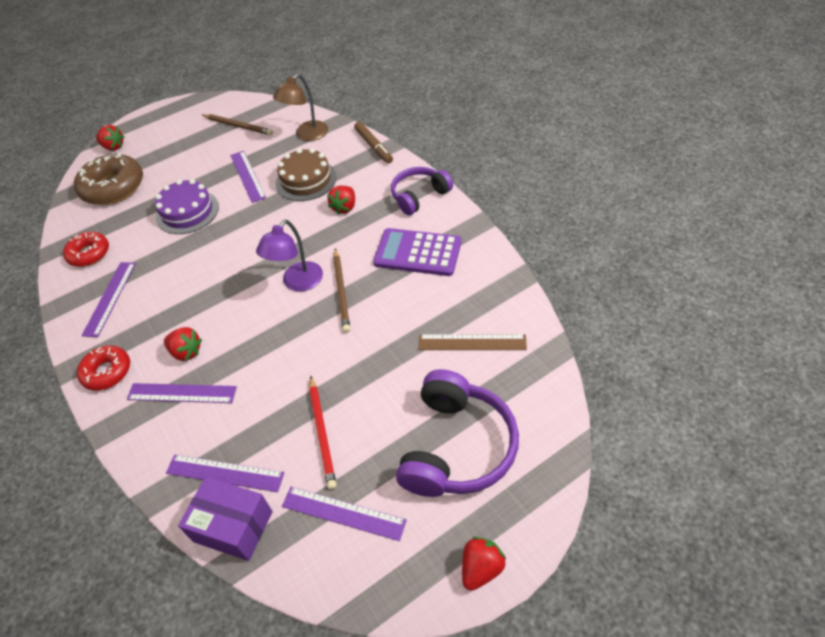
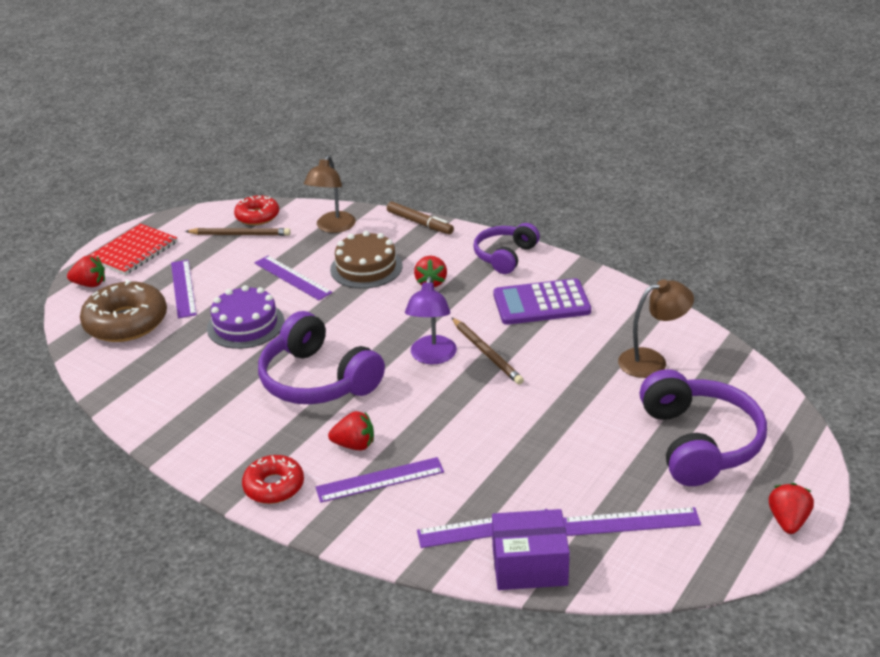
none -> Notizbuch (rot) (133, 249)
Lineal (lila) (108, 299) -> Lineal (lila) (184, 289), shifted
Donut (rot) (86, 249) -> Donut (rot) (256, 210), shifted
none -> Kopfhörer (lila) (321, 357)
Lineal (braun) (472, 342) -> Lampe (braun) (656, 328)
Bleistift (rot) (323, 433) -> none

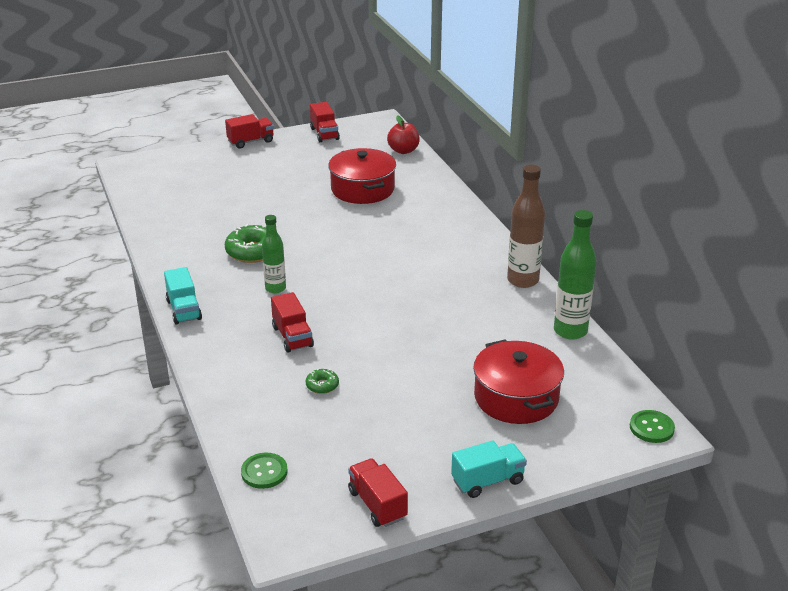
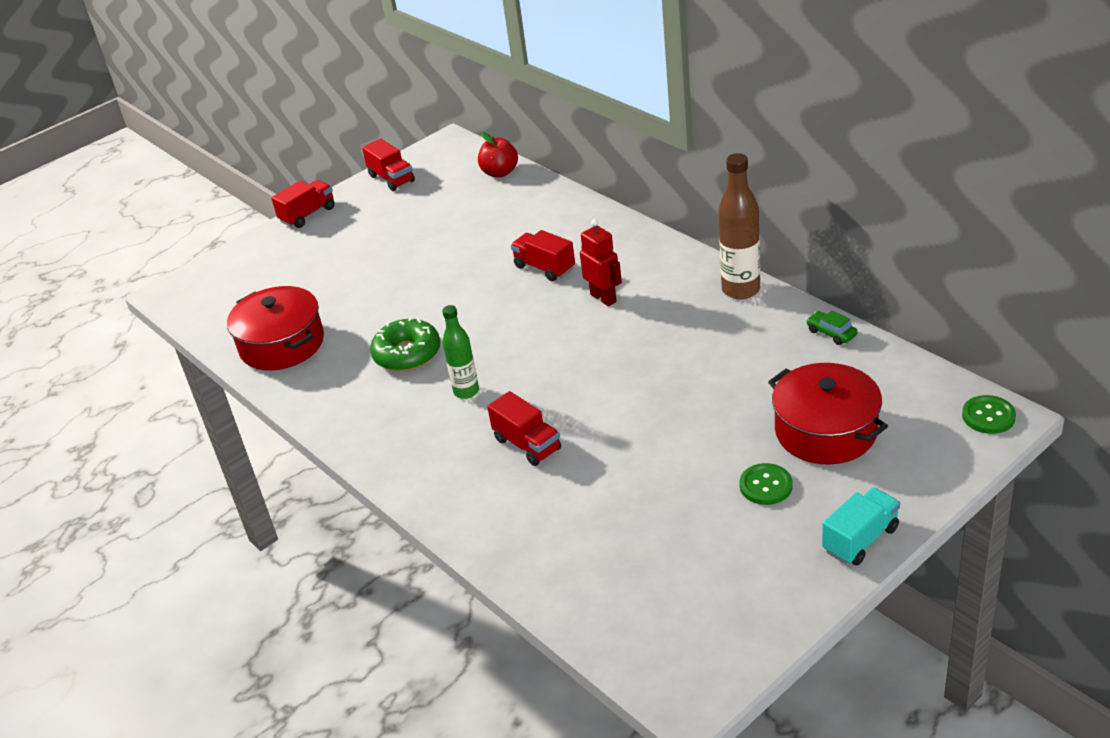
Kochtopf (rot) (362, 176) -> Kochtopf (rot) (275, 328), shifted
Lastwagen (rot) (378, 492) -> Lastwagen (rot) (543, 255), shifted
none -> Roboter (rot) (601, 262)
Knopf (grün) (264, 471) -> Knopf (grün) (766, 484), shifted
Flasche (grün) (575, 275) -> Auto (grün) (831, 327)
Lastwagen (türkis) (183, 296) -> none
Donut (grün) (322, 381) -> none

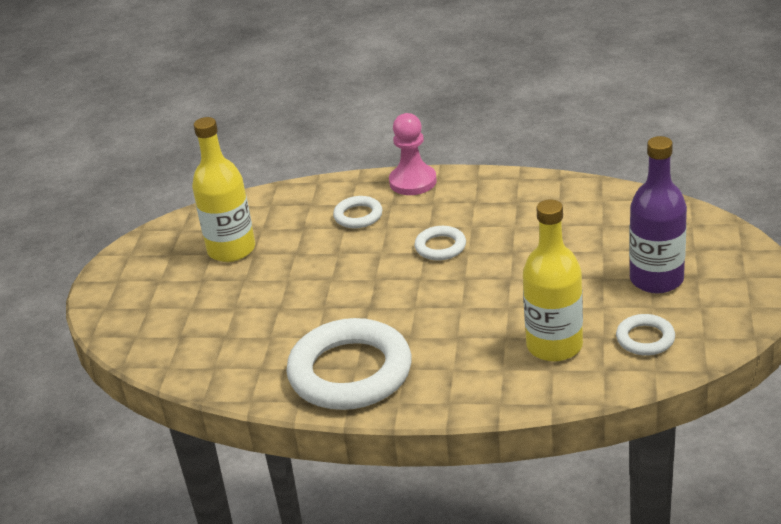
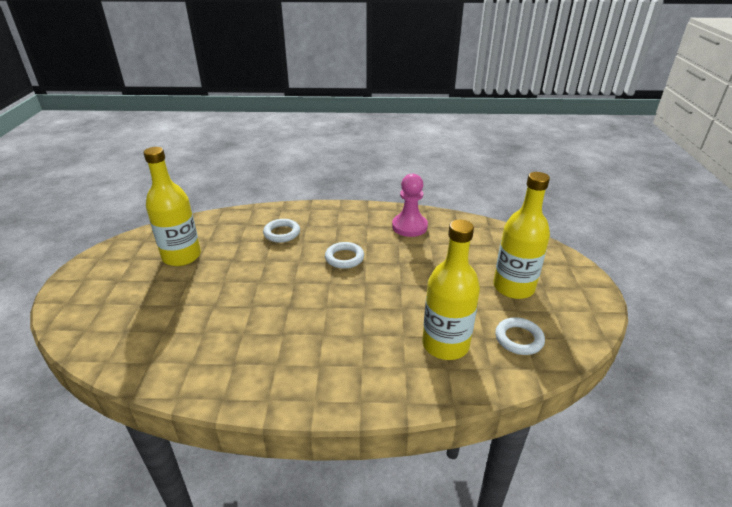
Bauer (rosa) (413, 154) -> Bauer (rosa) (410, 205), shifted
Flasche (lila) (658, 214) -> Flasche (gelb) (521, 235)
Ring (weiß) (348, 364) -> none

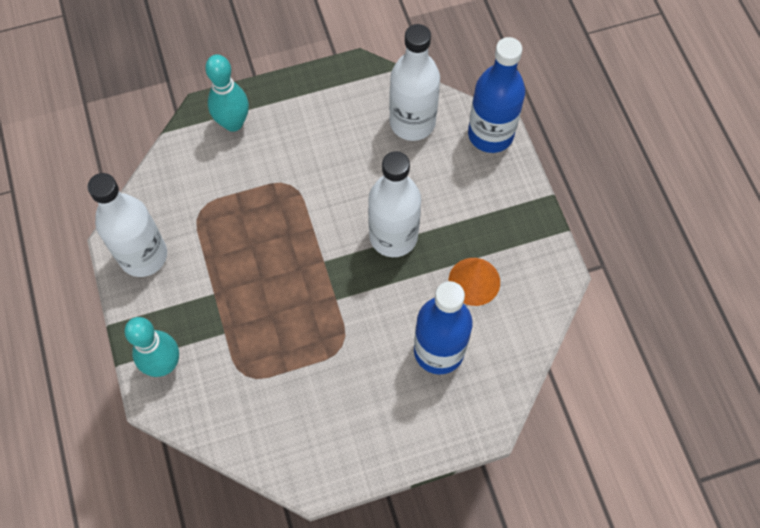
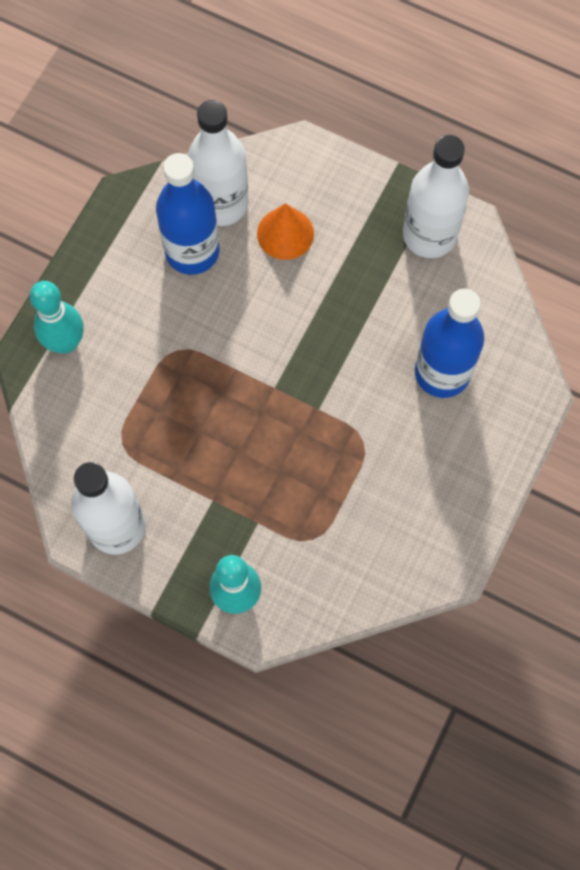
Flasche (blau) (496, 95) -> Flasche (blau) (187, 214), shifted
Kegel (orange) (474, 282) -> Kegel (orange) (285, 231), shifted
Flasche (weiß) (394, 204) -> Flasche (weiß) (436, 196), shifted

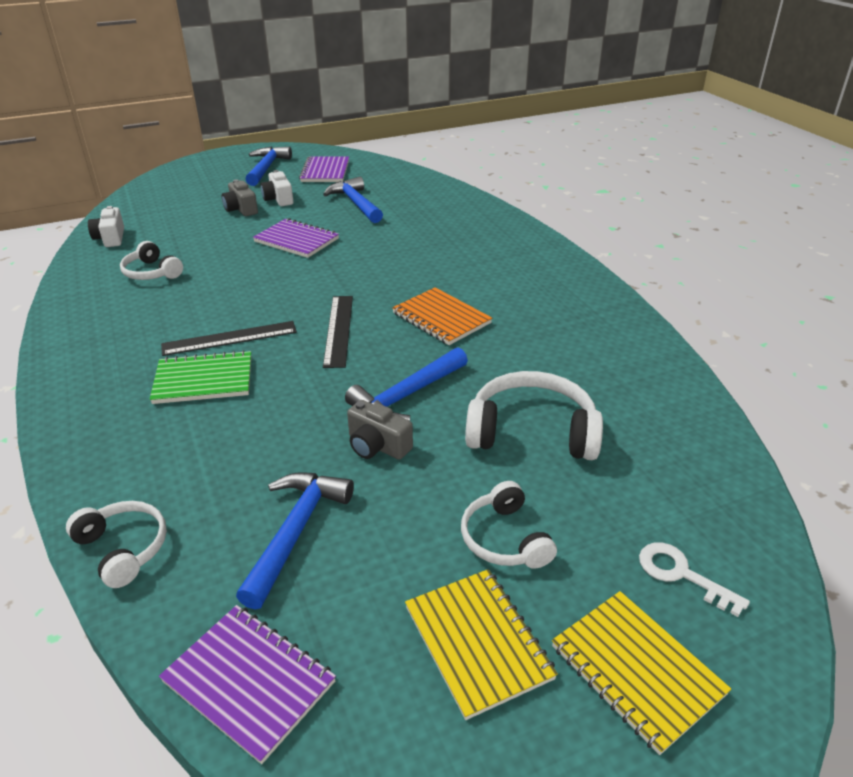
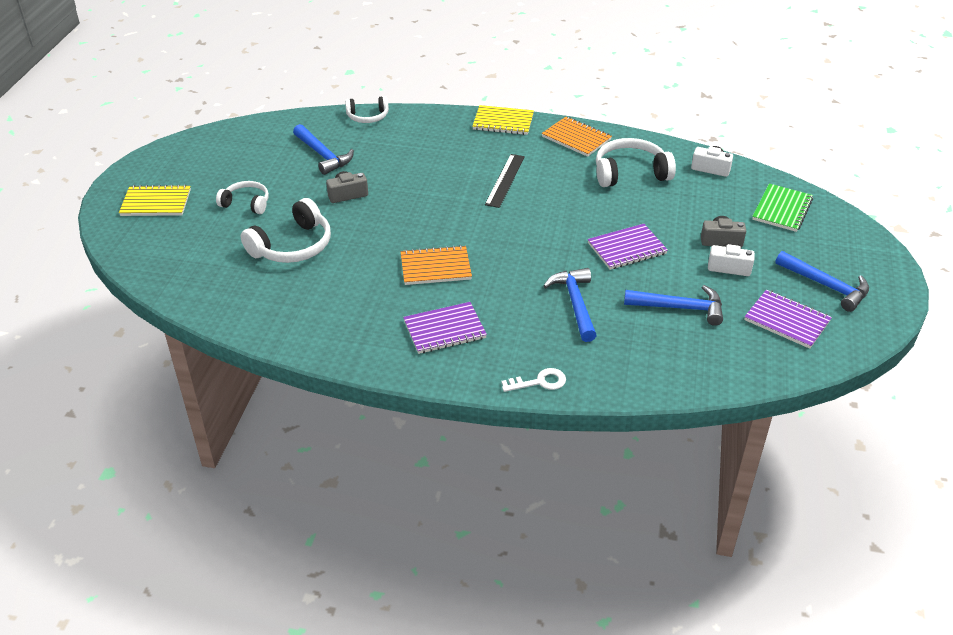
Notizbuch (lila) (247, 684) -> Notizbuch (lila) (445, 328), shifted
Notizbuch (gelb) (481, 644) -> Notizbuch (gelb) (503, 120), shifted
Schlüssel (weiß) (694, 579) -> Schlüssel (weiß) (533, 380), shifted
none -> Notizbuch (orange) (577, 137)
Hammer (blau) (406, 384) -> Hammer (blau) (570, 305), shifted
Kopfhörer (weiß) (151, 260) -> Kopfhörer (weiß) (636, 162), x1.62
Notizbuch (grün) (200, 377) -> Notizbuch (grün) (782, 207), shifted
Lineal (schwarz) (338, 332) -> none

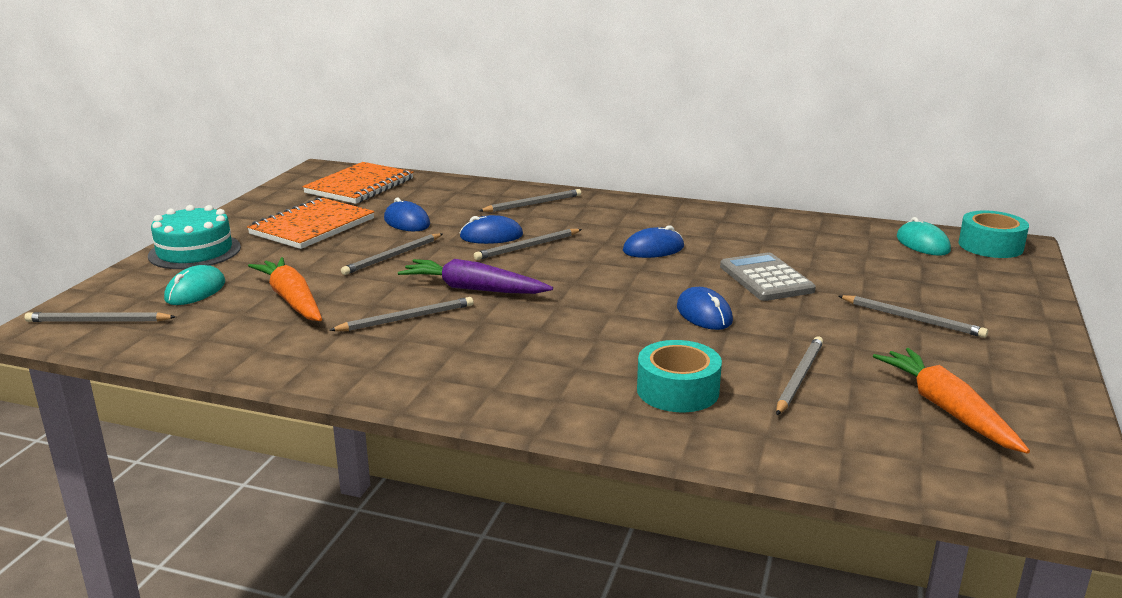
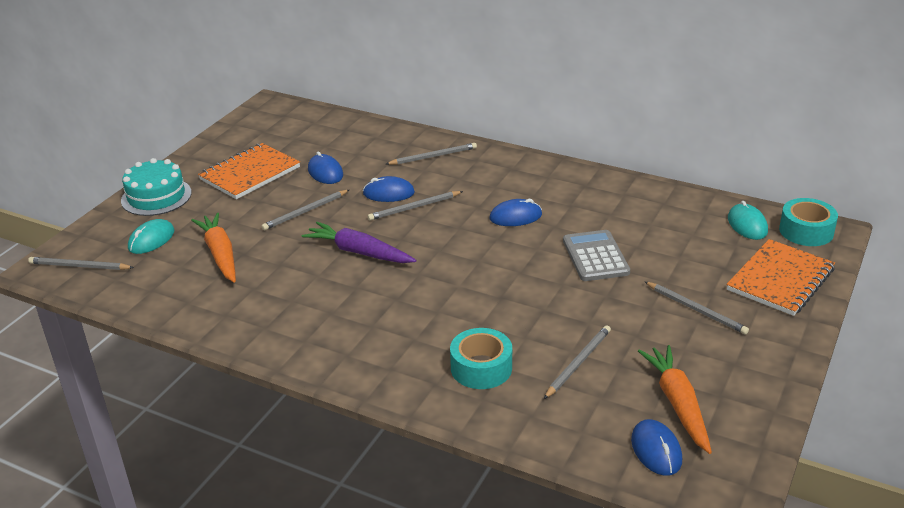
Computermaus (blau) (705, 308) -> Computermaus (blau) (656, 447), shifted
Notizbuch (orange) (358, 183) -> Notizbuch (orange) (780, 277), shifted
Bleistift (grau) (401, 314) -> none

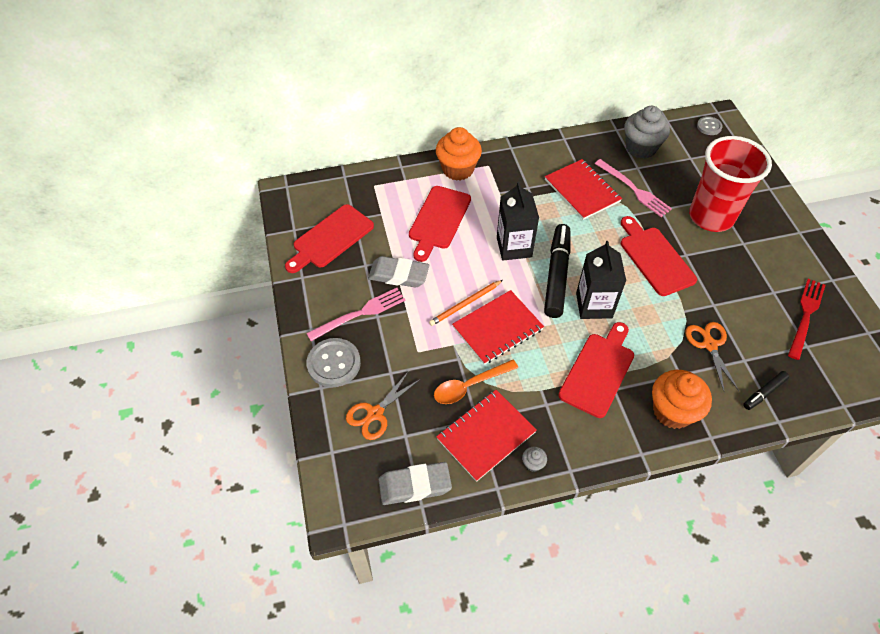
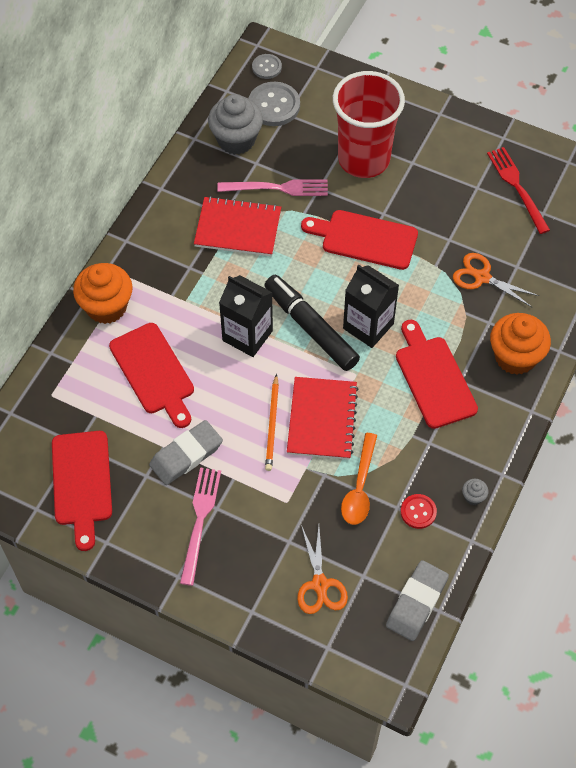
Knopf (grau) (333, 362) -> Knopf (grau) (274, 104), shifted
Notizbuch (rot) (486, 436) -> Knopf (rot) (419, 511)
Filzstift (schwarz) (766, 390) -> none

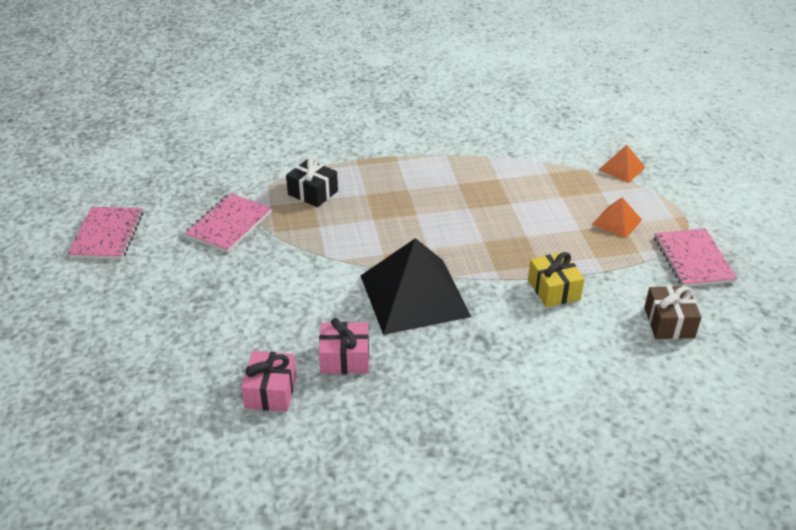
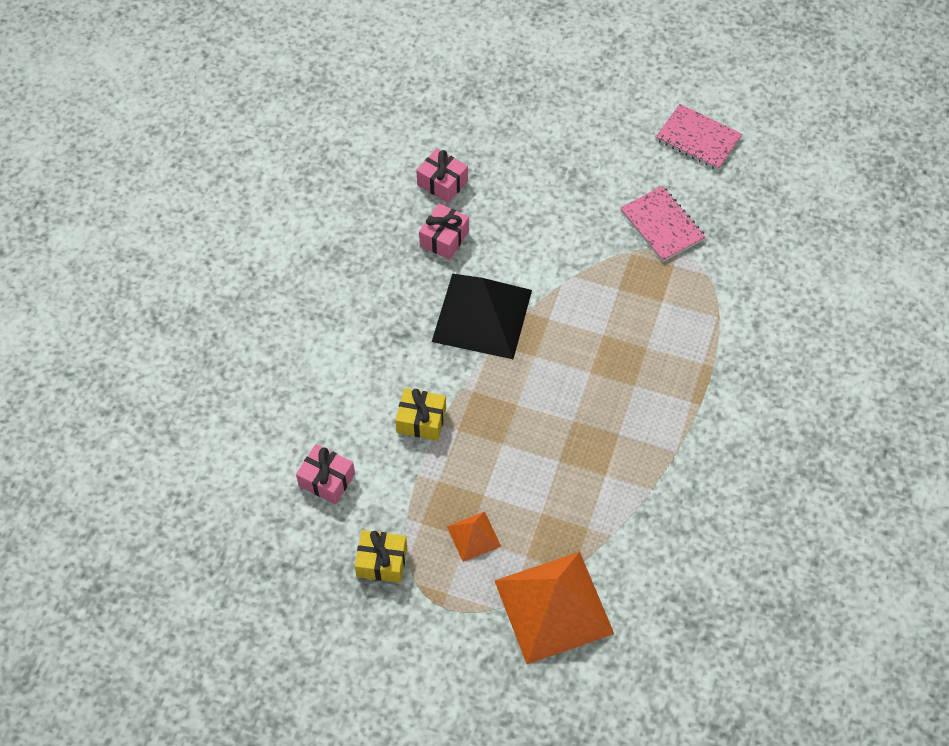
Geschenk (braun) (673, 312) -> Geschenk (rosa) (325, 474)
Notizbuch (rosa) (696, 257) -> Geschenk (gelb) (381, 556)
Pyramide (orange) (622, 164) -> Pyramide (orange) (554, 608), x2.17
Geschenk (schwarz) (312, 182) -> none

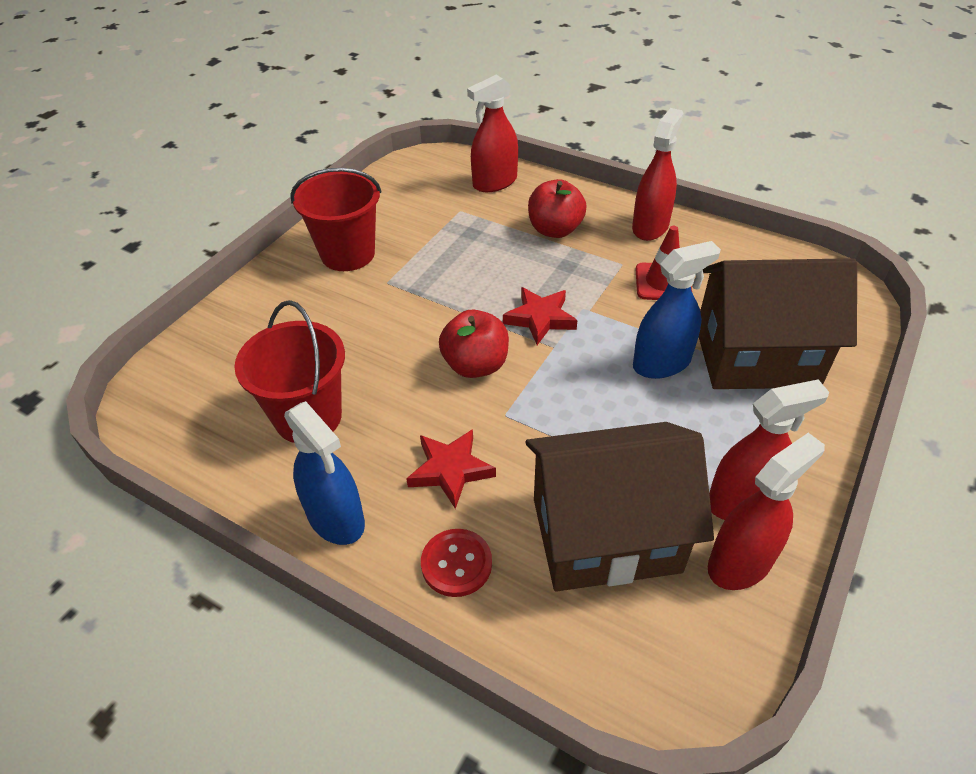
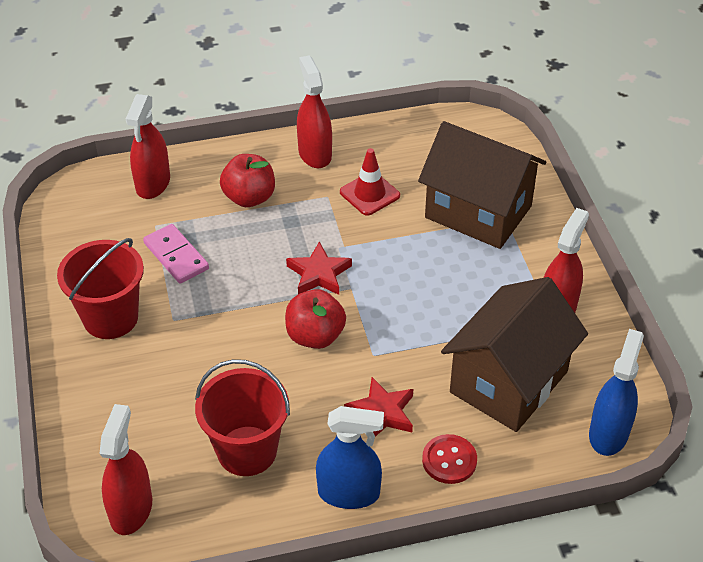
Sprühflasche (rot) (766, 511) -> Sprühflasche (rot) (126, 469), shifted
none -> Dominostein (rosa) (176, 254)
Haus (braun) (778, 323) -> Haus (braun) (482, 185), 75 degrees clockwise
Sprühflasche (blau) (677, 310) -> Sprühflasche (blau) (616, 392), shifted

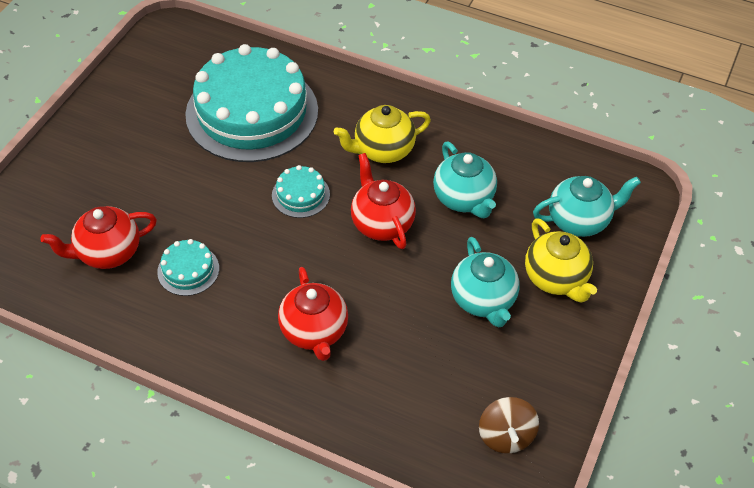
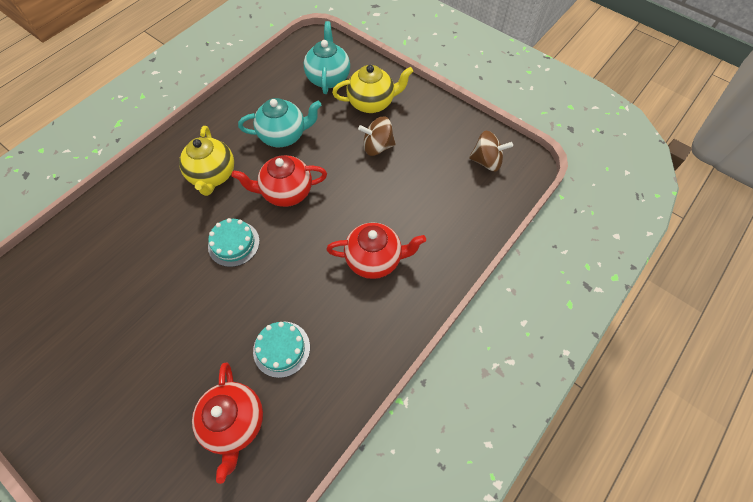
Teekanne (türkis) (485, 282) -> Kreisel (braun) (377, 136)
Kuchen (türkis) (251, 103) -> none

